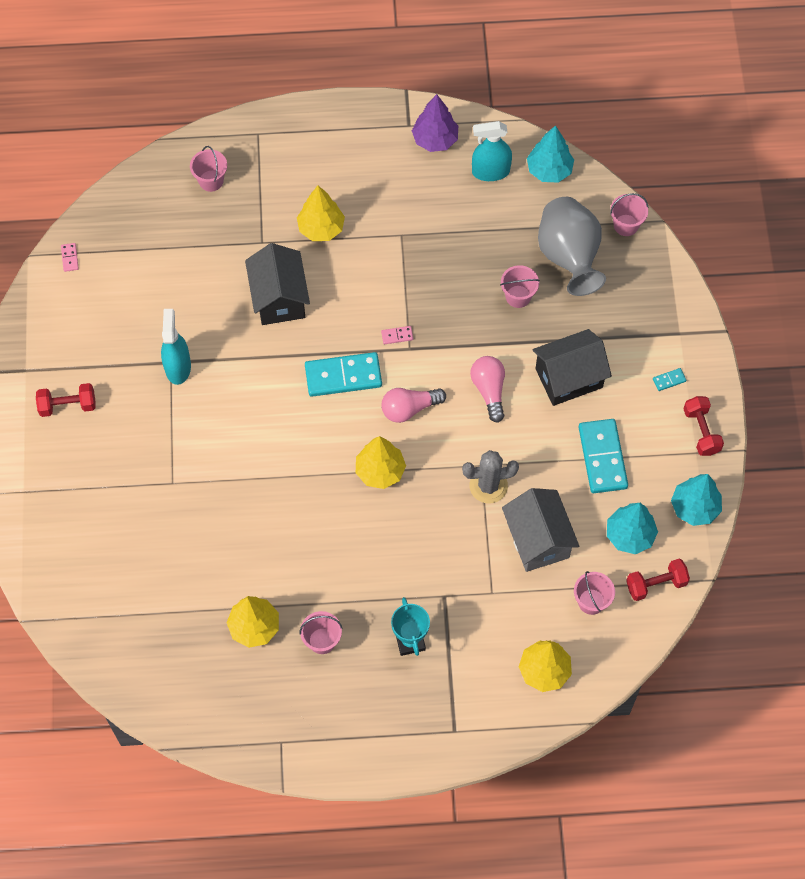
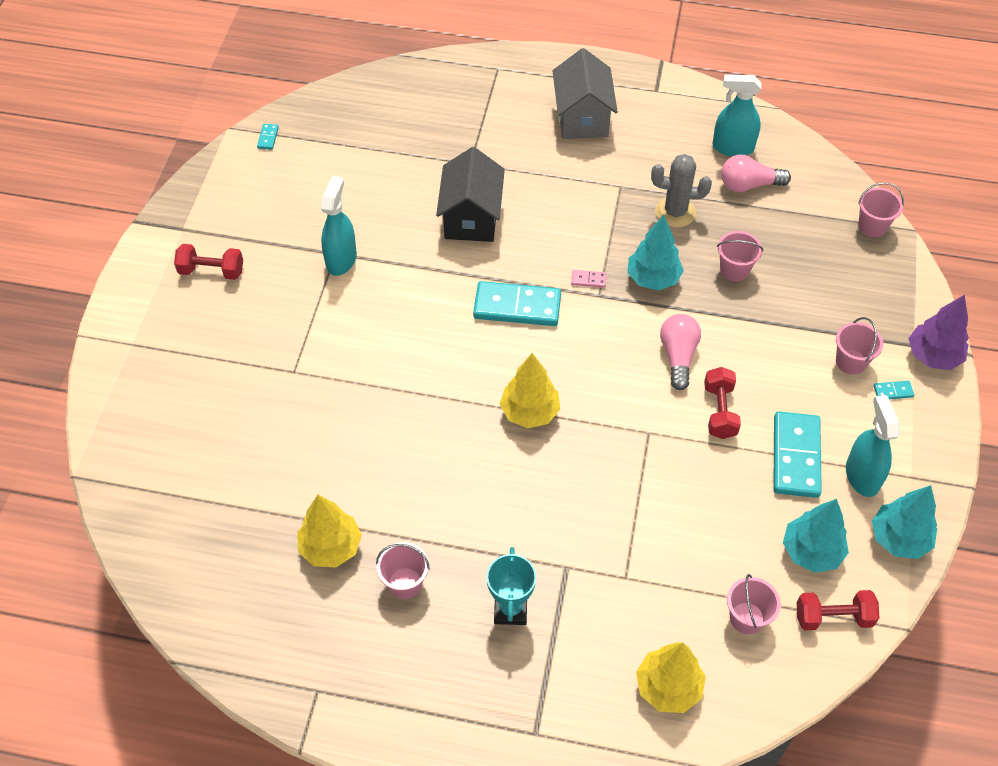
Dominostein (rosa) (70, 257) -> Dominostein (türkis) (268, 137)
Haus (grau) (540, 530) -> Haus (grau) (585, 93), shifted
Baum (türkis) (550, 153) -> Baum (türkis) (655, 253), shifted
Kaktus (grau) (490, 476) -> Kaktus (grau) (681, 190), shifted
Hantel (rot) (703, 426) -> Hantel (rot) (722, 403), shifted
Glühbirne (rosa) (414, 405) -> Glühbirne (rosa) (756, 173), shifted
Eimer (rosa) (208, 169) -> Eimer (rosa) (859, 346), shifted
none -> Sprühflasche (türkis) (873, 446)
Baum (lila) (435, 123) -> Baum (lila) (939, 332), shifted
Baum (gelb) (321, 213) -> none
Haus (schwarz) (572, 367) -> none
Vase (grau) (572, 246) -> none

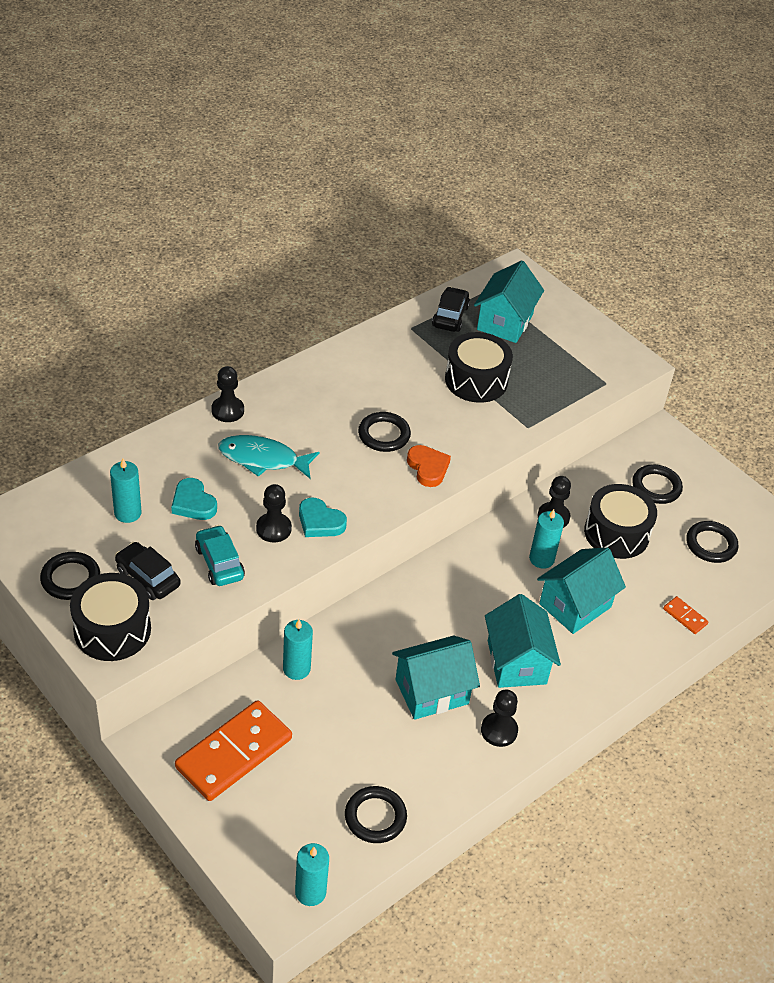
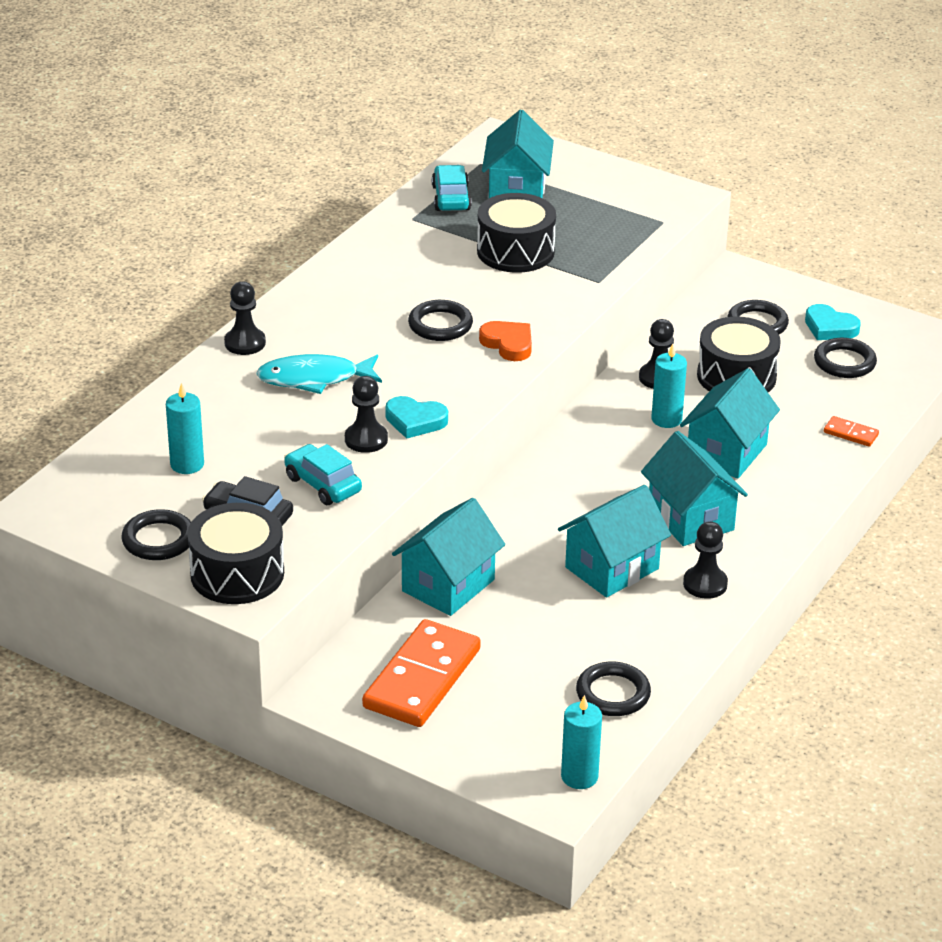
Kerze (türkis) (298, 650) -> Haus (türkis) (448, 557)
Auto (schwarz) (451, 309) -> Auto (türkis) (452, 188)
Herz (türkis) (194, 499) -> Herz (türkis) (833, 322), shifted

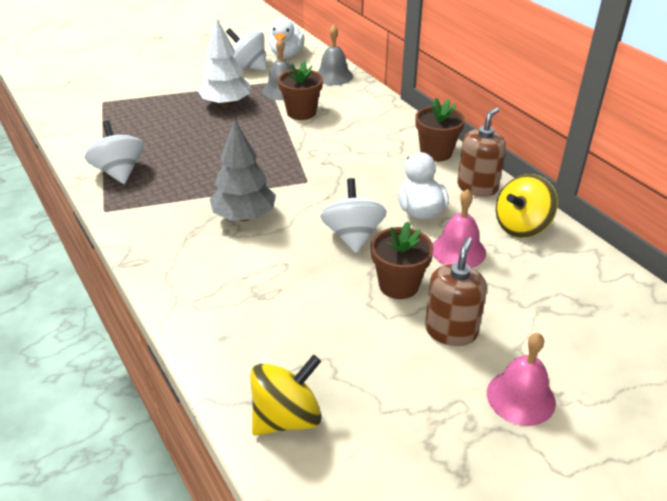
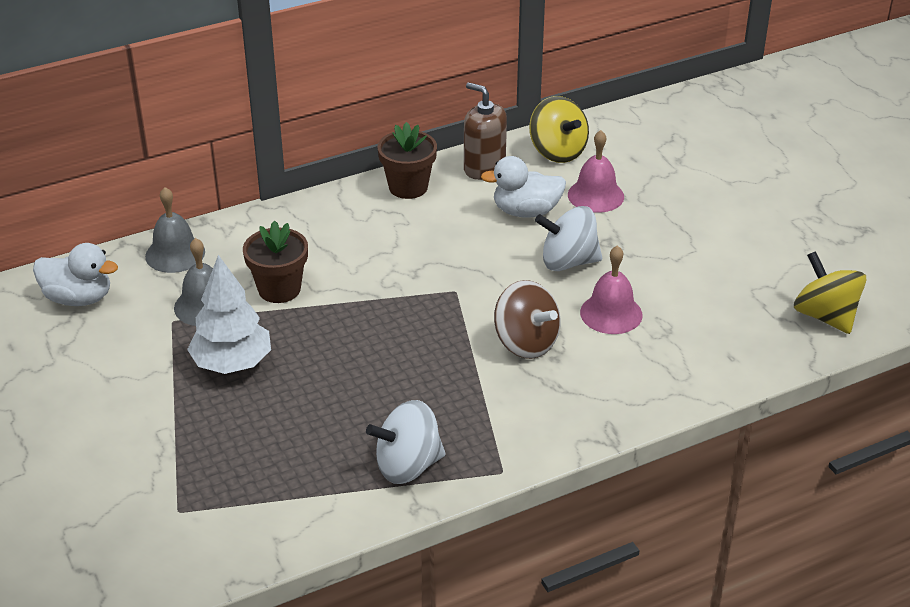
Baum (grau) (242, 170) -> Kreisel (braun) (527, 319)
Glocke (rosa) (521, 379) -> Glocke (rosa) (611, 289), shifted
Kreisel (weiß) (246, 49) -> none
Blumentopf (braun) (402, 260) -> none
Seifenspender (braun) (456, 291) -> none

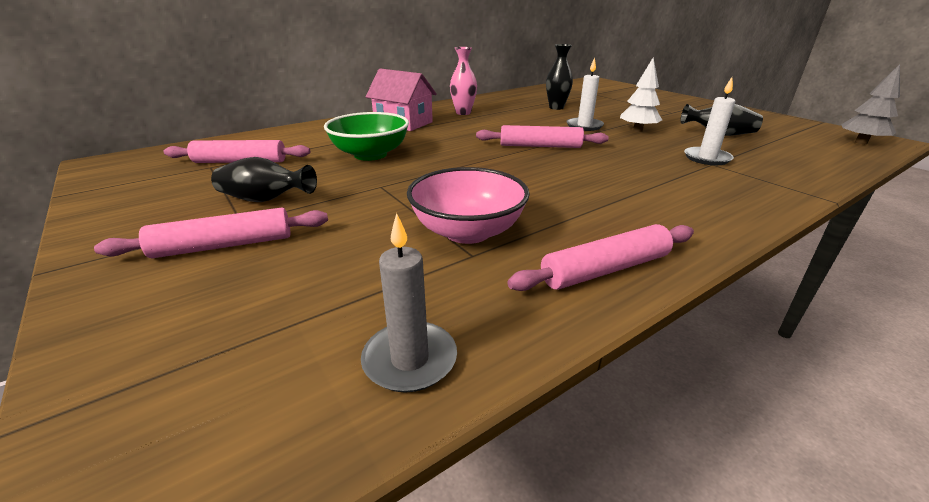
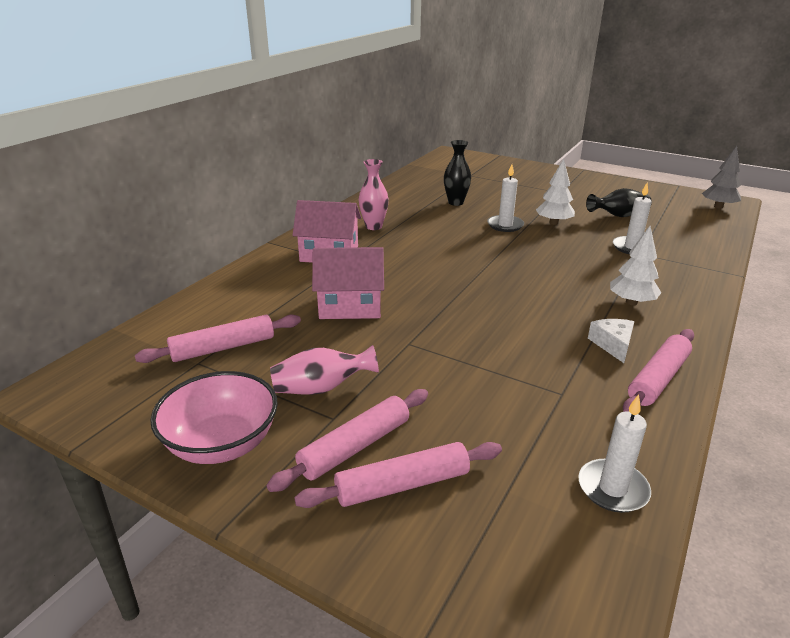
Schüssel (rosa) (468, 205) -> Schüssel (rosa) (214, 417), shifted
Vase (schwarz) (264, 179) -> Vase (rosa) (324, 370)
Nudelholz (rosa) (542, 136) -> Nudelholz (rosa) (398, 475), shifted
Schüssel (grün) (366, 136) -> Haus (rosa) (348, 283)
Kerze (grau) (409, 303) -> Kerze (weiß) (614, 453)
none -> Käse (weiß) (611, 341)
none -> Baum (weiß) (635, 265)

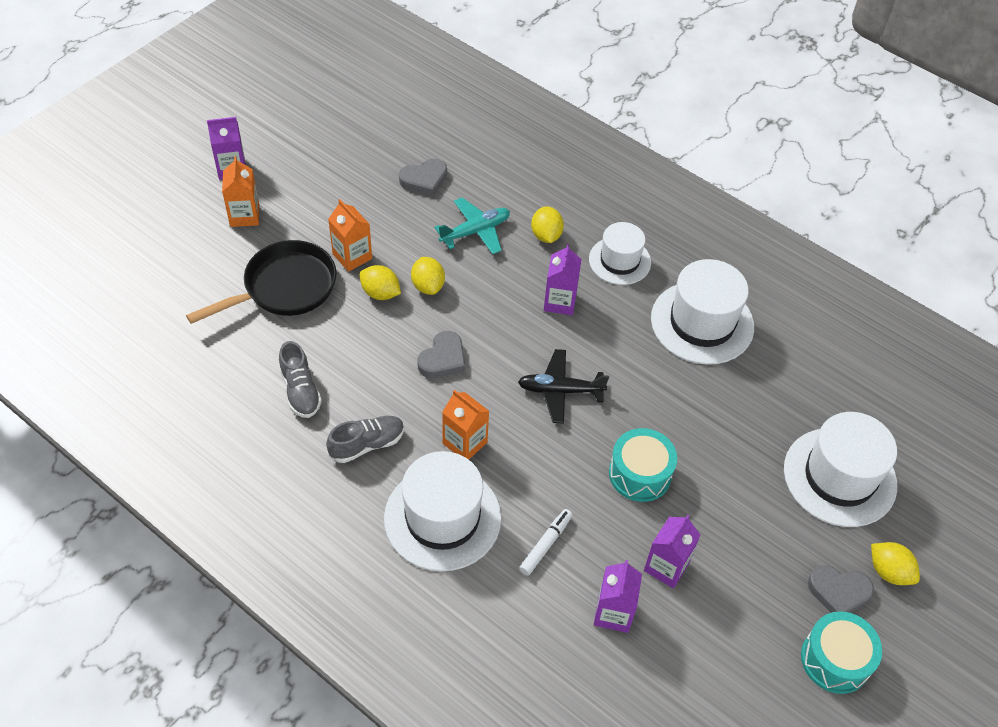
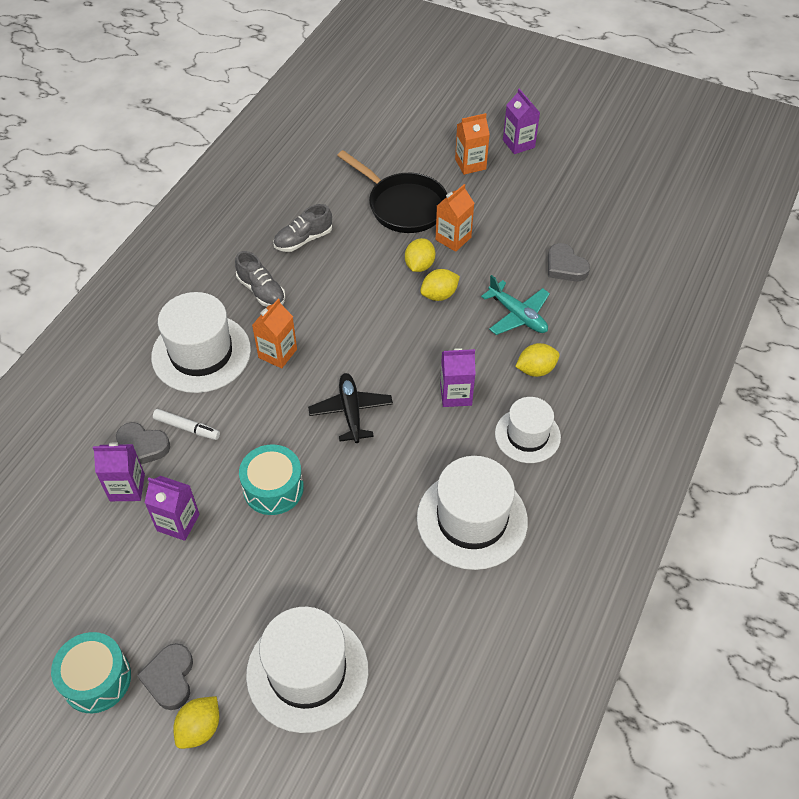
Herz (grau) (441, 354) -> Herz (grau) (143, 443), shifted

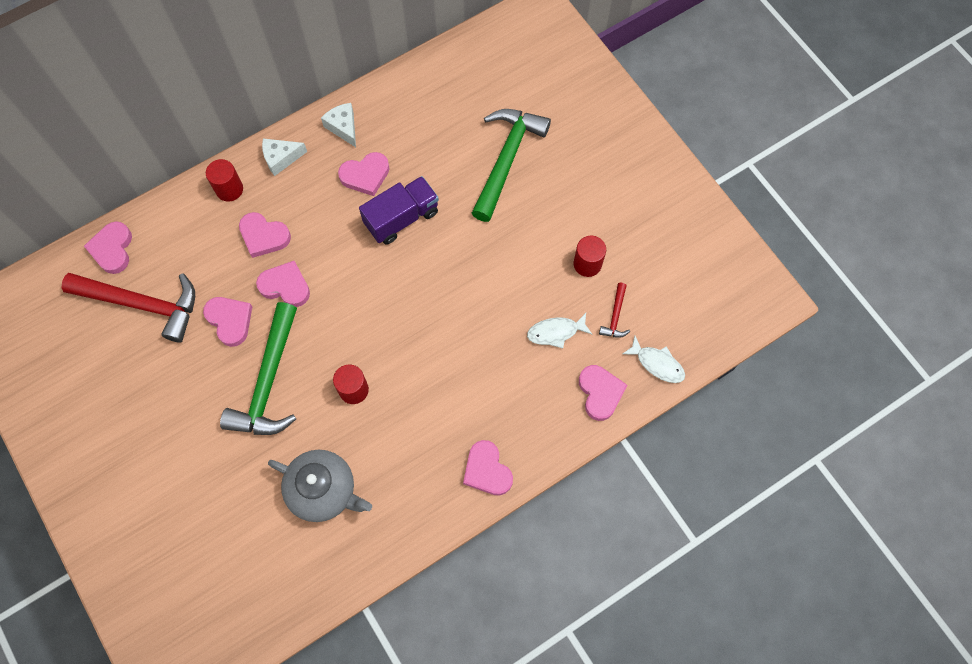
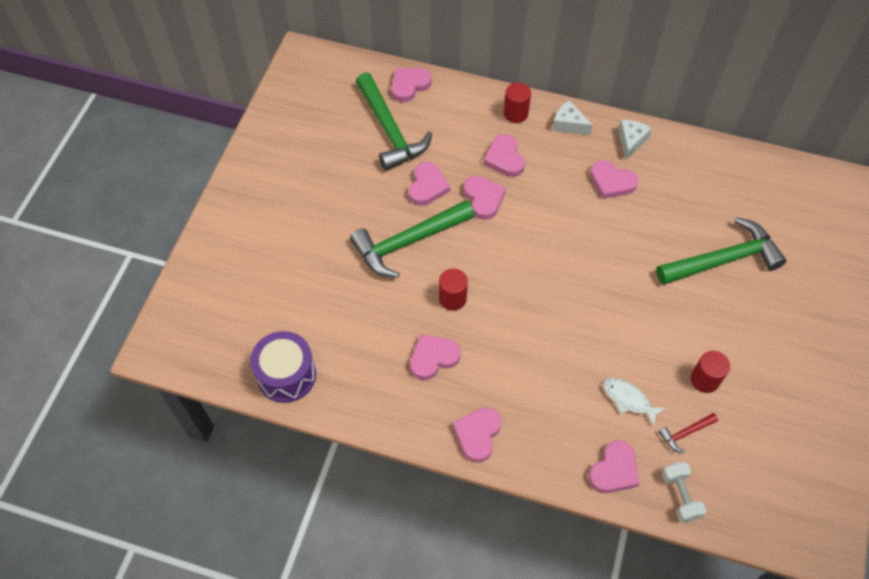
none -> Trommel (lila) (283, 367)
Hammer (rot) (128, 308) -> Hammer (grün) (394, 122)
none -> Herz (rosa) (435, 357)
Fisch (weiß) (653, 359) -> Hantel (weiß) (684, 492)
Teekanne (grau) (320, 486) -> none
Lastwagen (lila) (399, 210) -> none

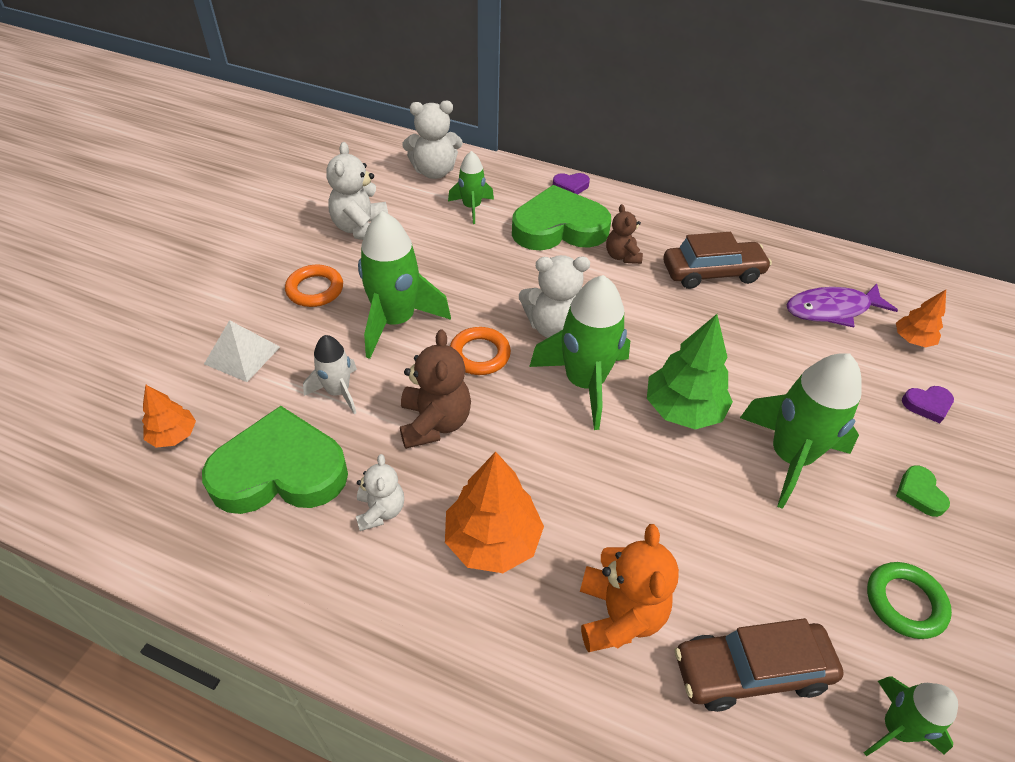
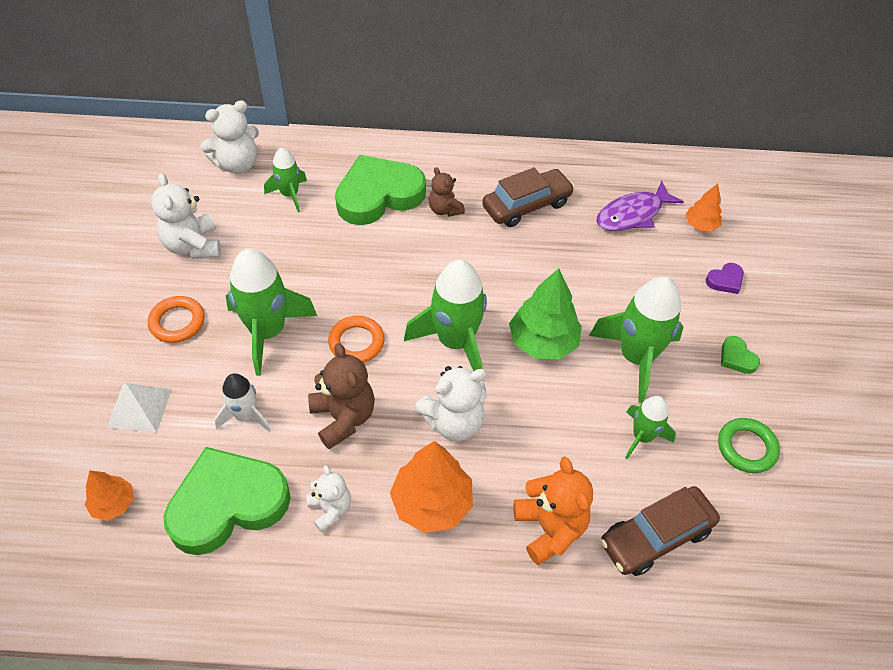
Teddybär (weiß) (554, 296) -> Teddybär (weiß) (451, 403), shifted
Rakete (grün) (911, 716) -> Rakete (grün) (650, 427), shifted
Herz (lila) (571, 183) -> none

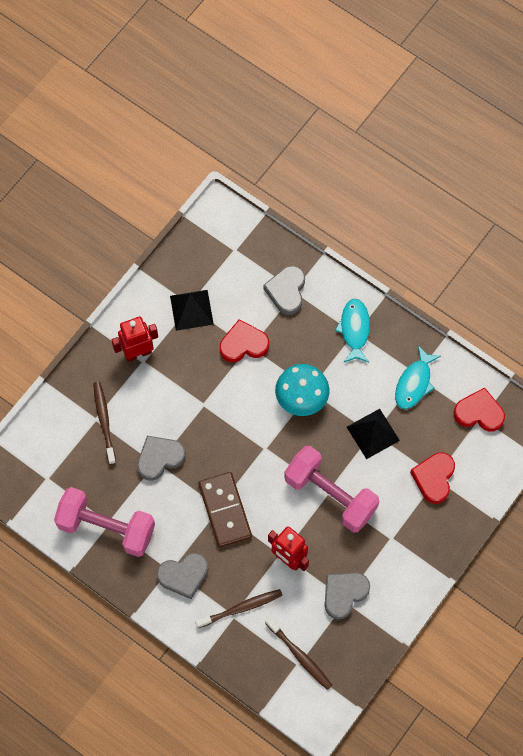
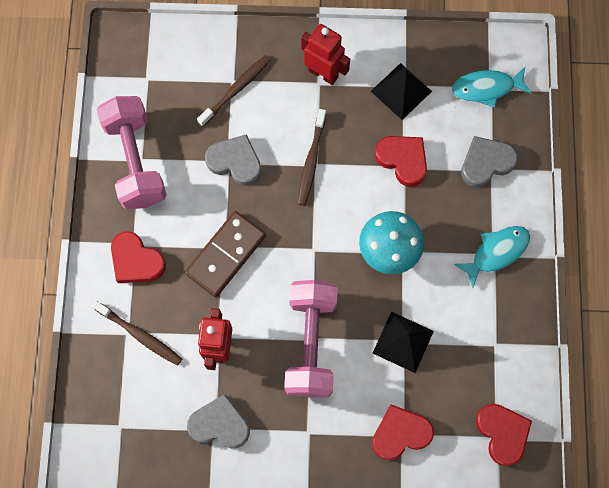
Herz (grau) (183, 576) -> Herz (rot) (138, 257)
Zahnbürste (braun) (298, 653) -> Zahnbürste (braun) (311, 157), shifted
Fisch (türkis) (418, 377) -> Fisch (türkis) (491, 87), shifted

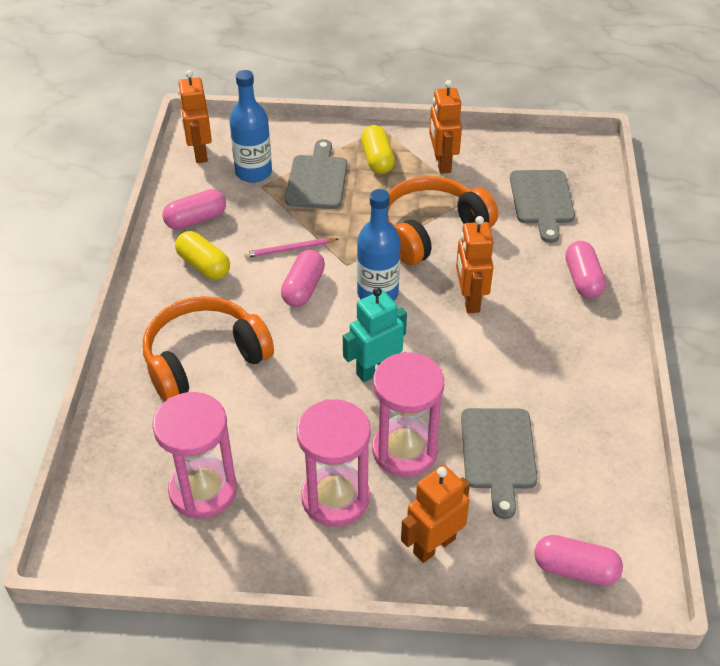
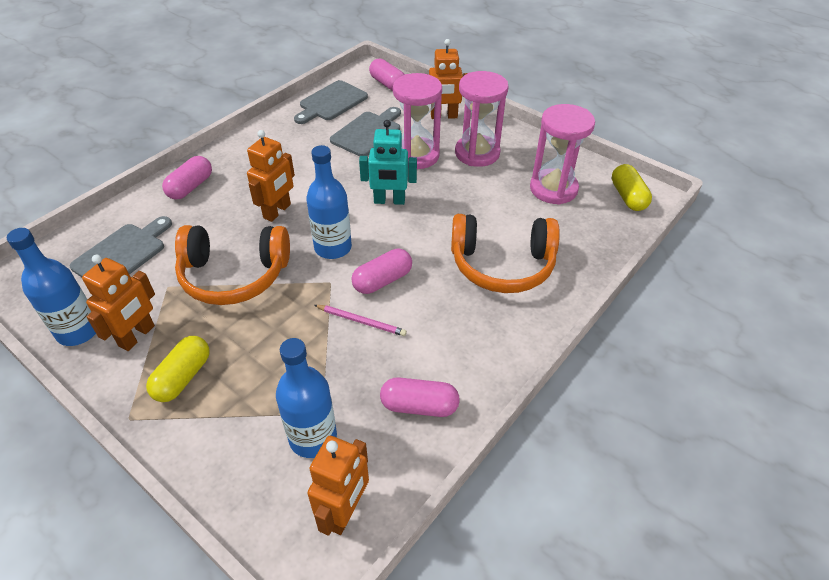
none -> Flasche (blau) (51, 287)
Schneidebrett (grau) (316, 174) -> Schneidebrett (grau) (331, 102), shifted
Kapsel (gelb) (202, 255) -> Kapsel (gelb) (632, 187), shifted

